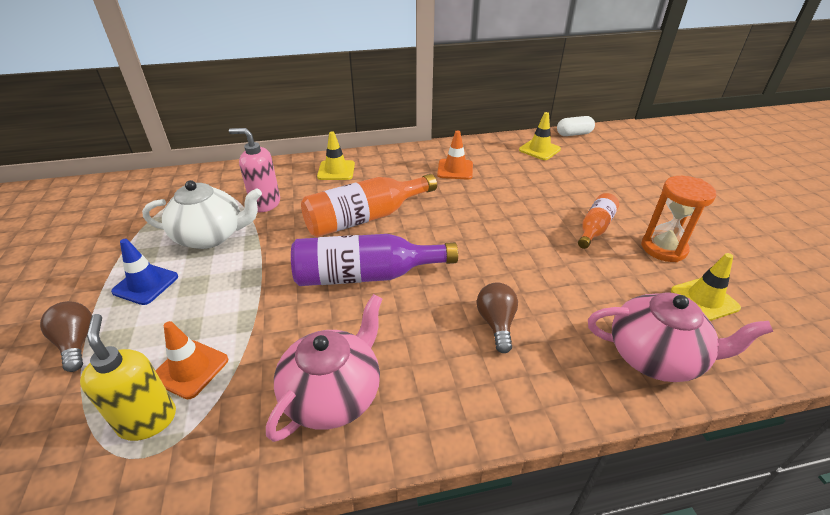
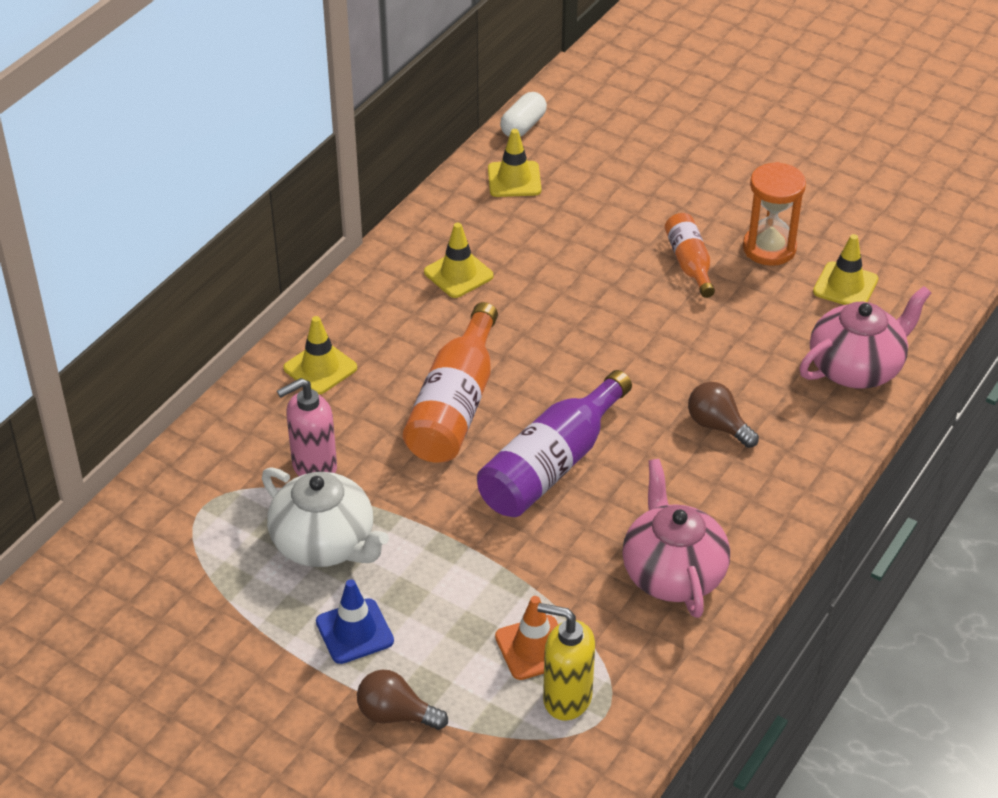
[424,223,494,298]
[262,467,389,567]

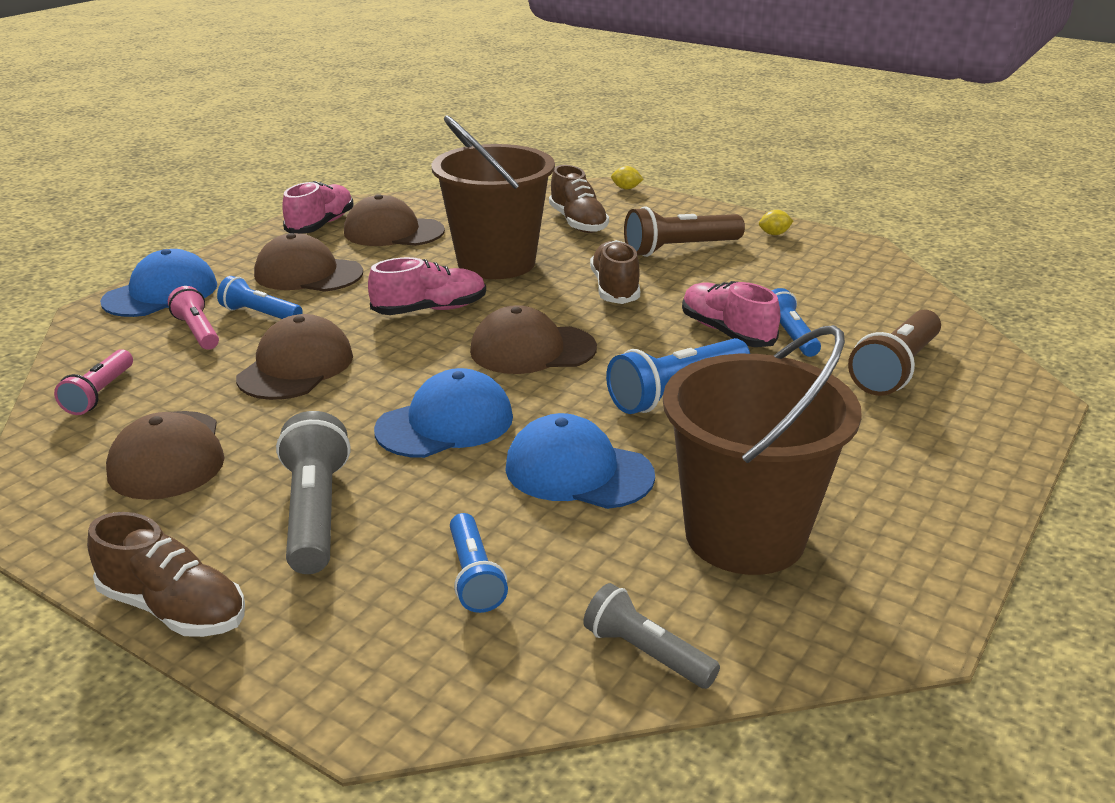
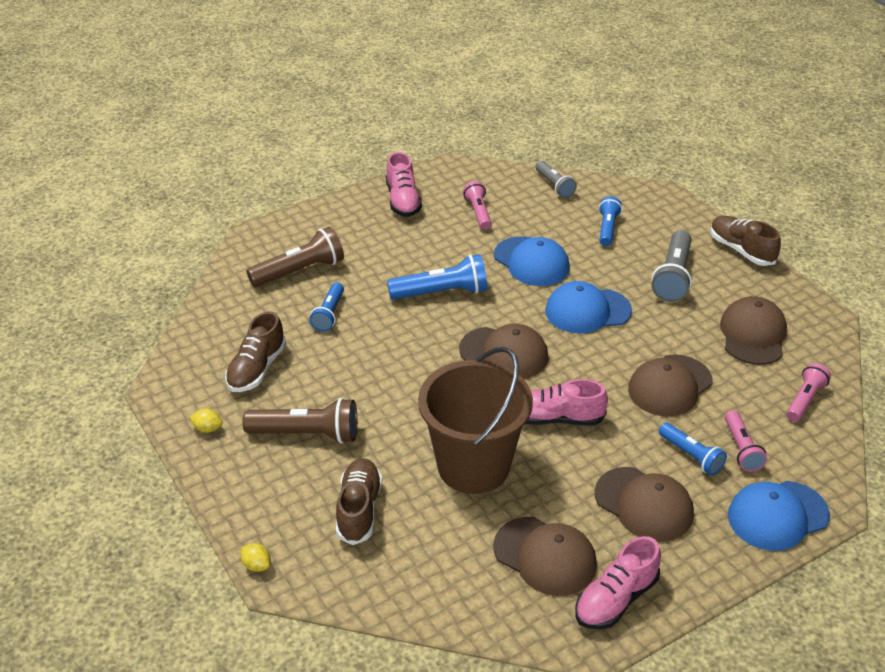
[225,311,286,392]
[386,152,422,217]
[463,181,491,230]

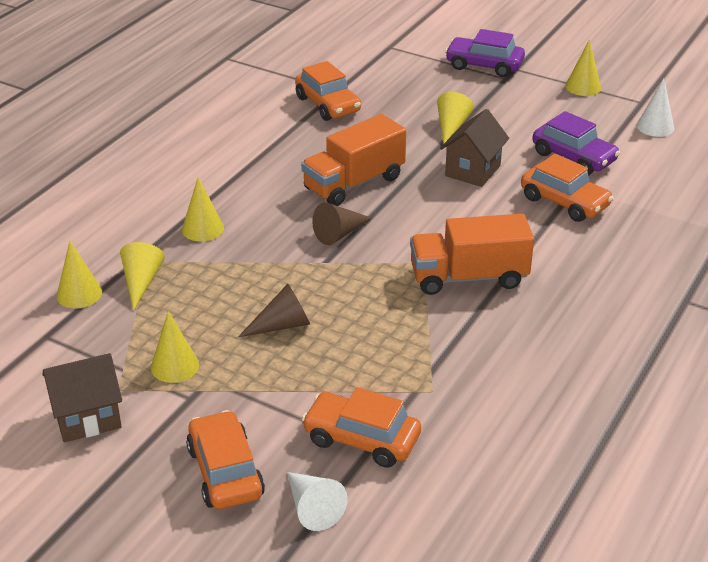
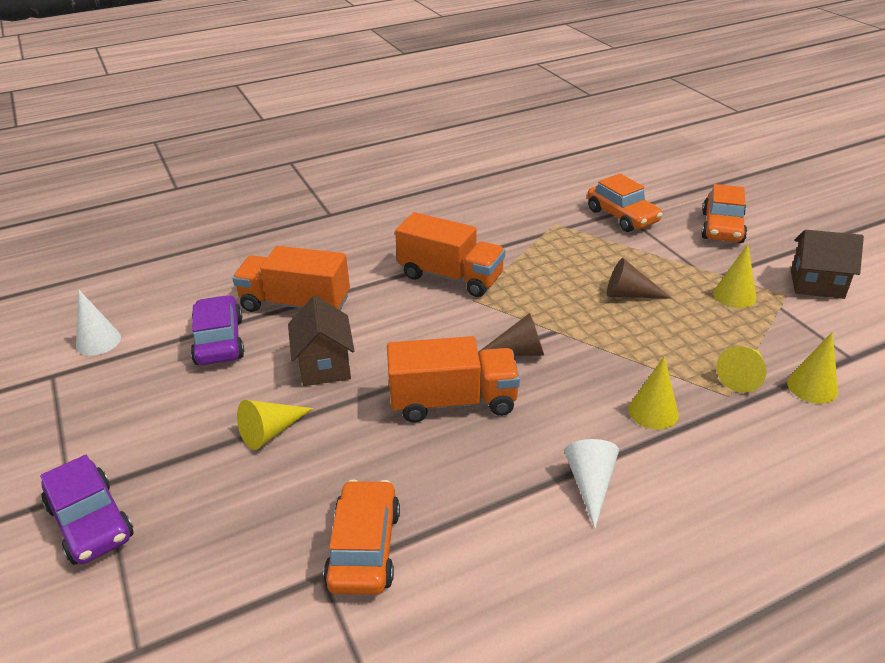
[565,39,601,96] (first image)
[288,296,355,386]
[232,246,350,312]
[564,439,619,528]

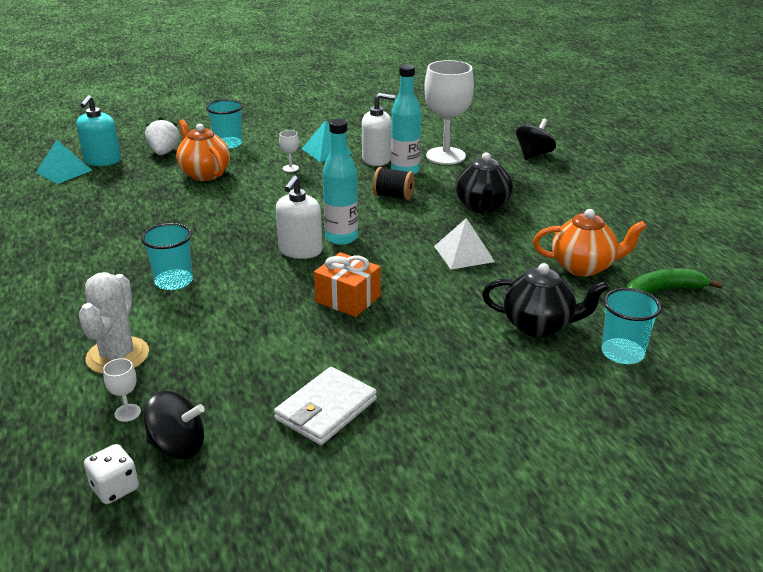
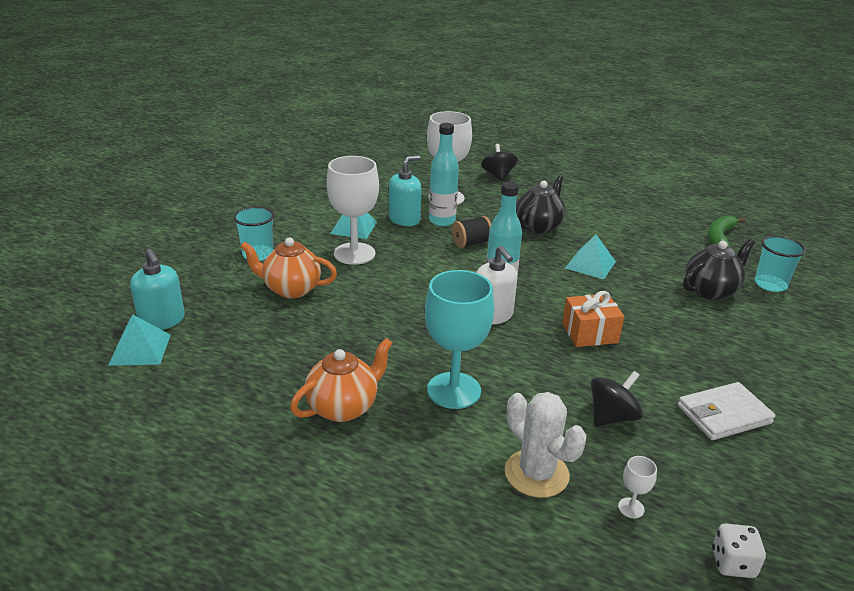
[389,155,422,226]
[145,117,180,155] (first image)
[326,156,379,265]
[516,176,565,234]
[290,338,393,422]
[565,234,616,279]
[425,270,494,409]
[678,382,775,440]
[591,371,643,426]

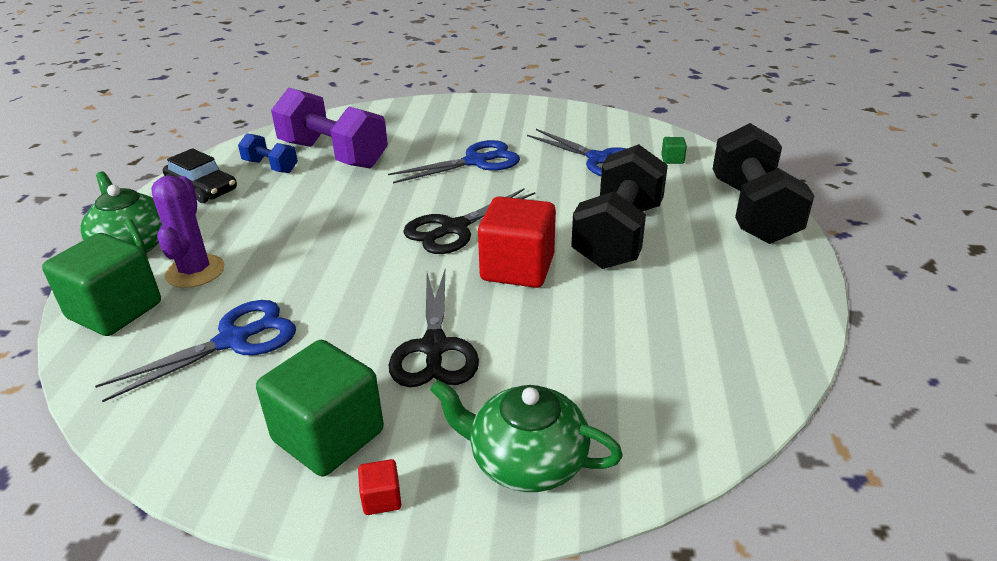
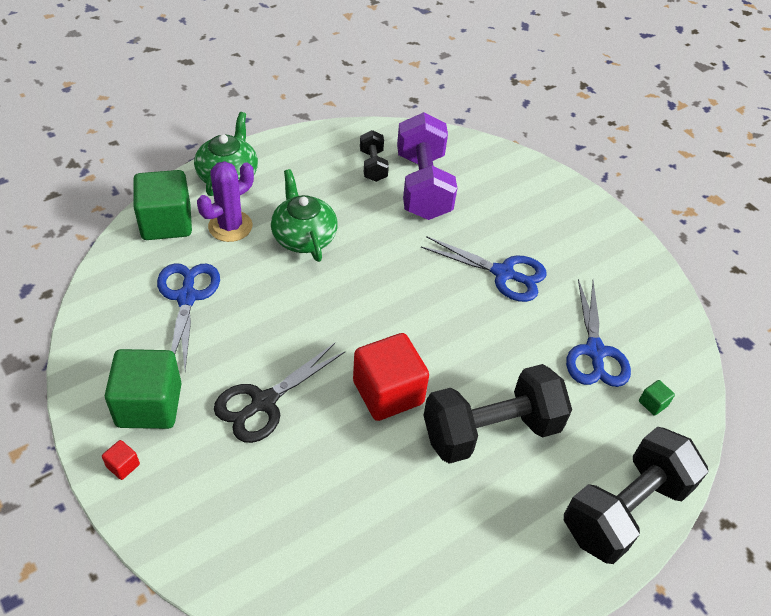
[360,130,389,182]
[163,148,237,203] (first image)
[403,188,535,254] (first image)
[157,263,220,370]
[271,169,338,262]

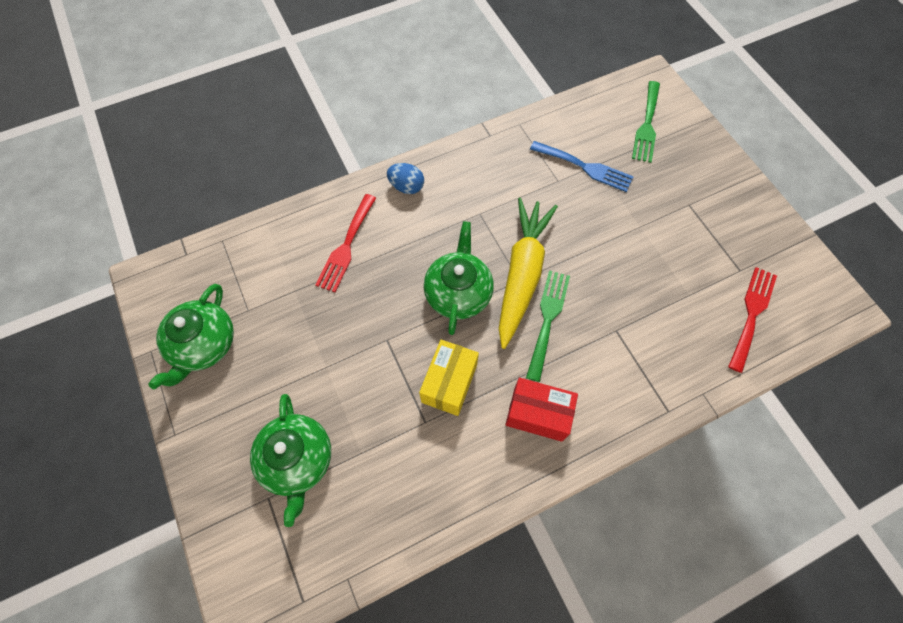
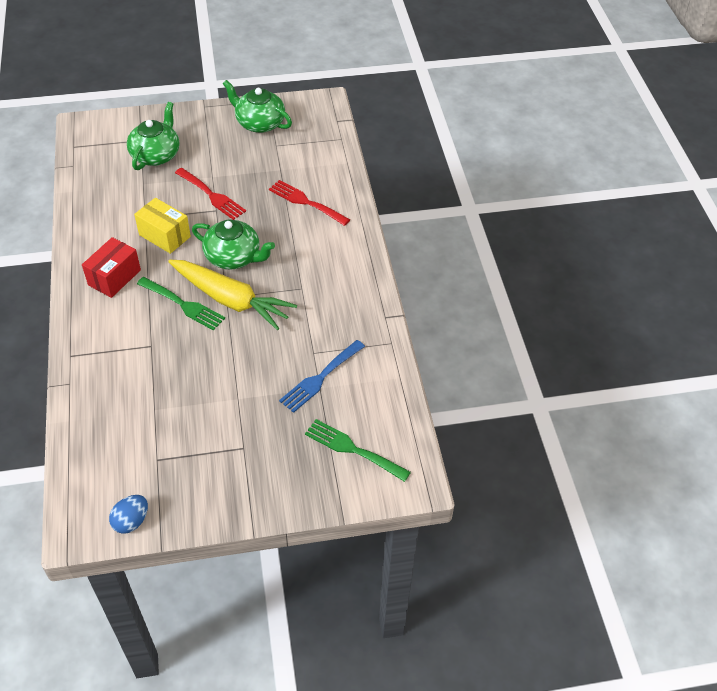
[109,495,148,534]
[175,168,246,220]
[127,102,179,170]

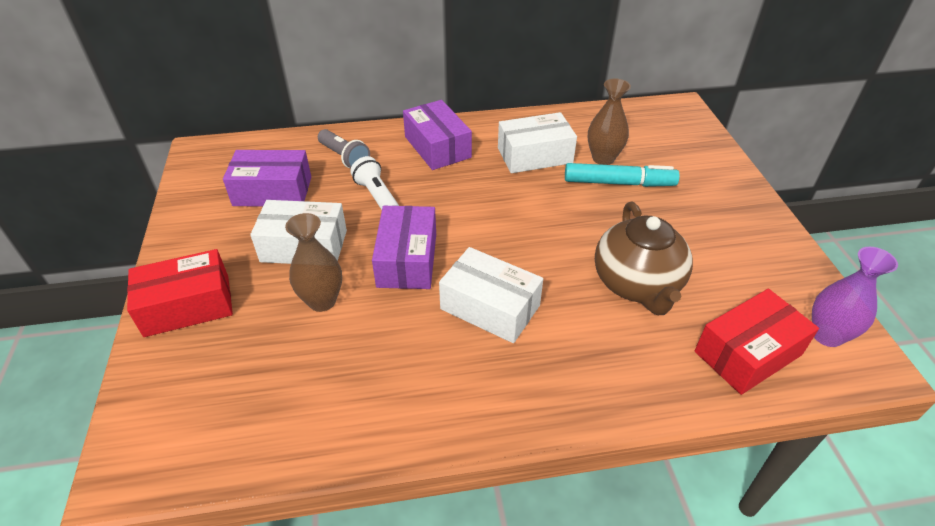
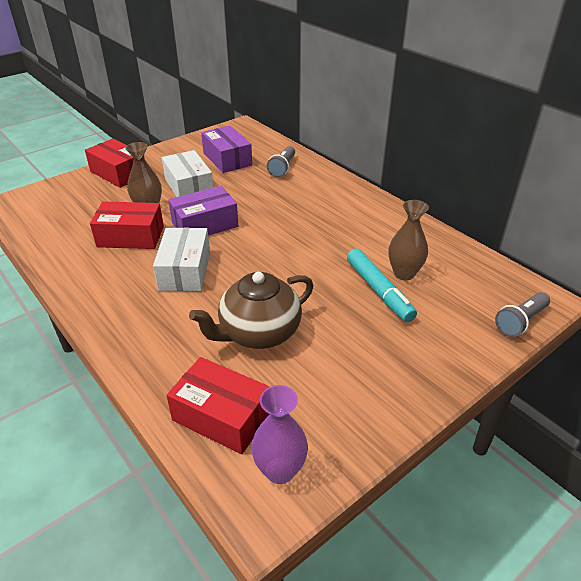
[403,100,472,170] (first image)
[498,112,577,173] (first image)
[350,156,399,210] (first image)
[90,201,164,249]
[495,292,550,337]

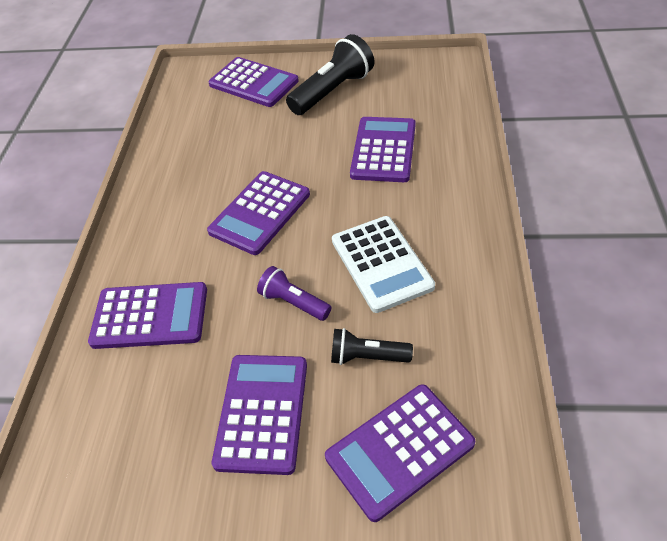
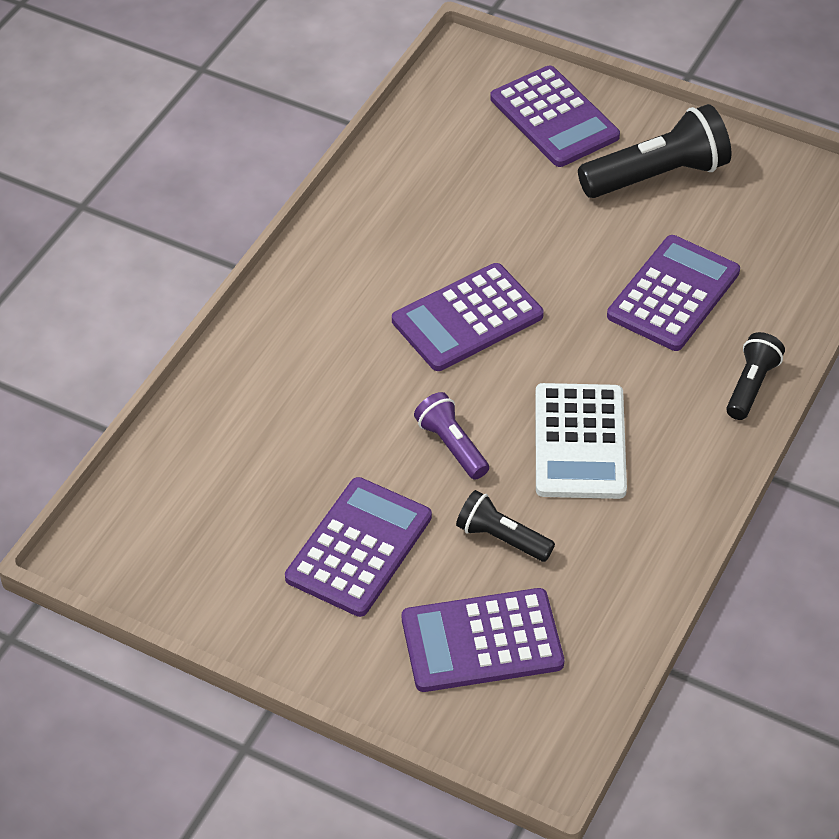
[88,282,207,349] (first image)
[726,332,785,420]

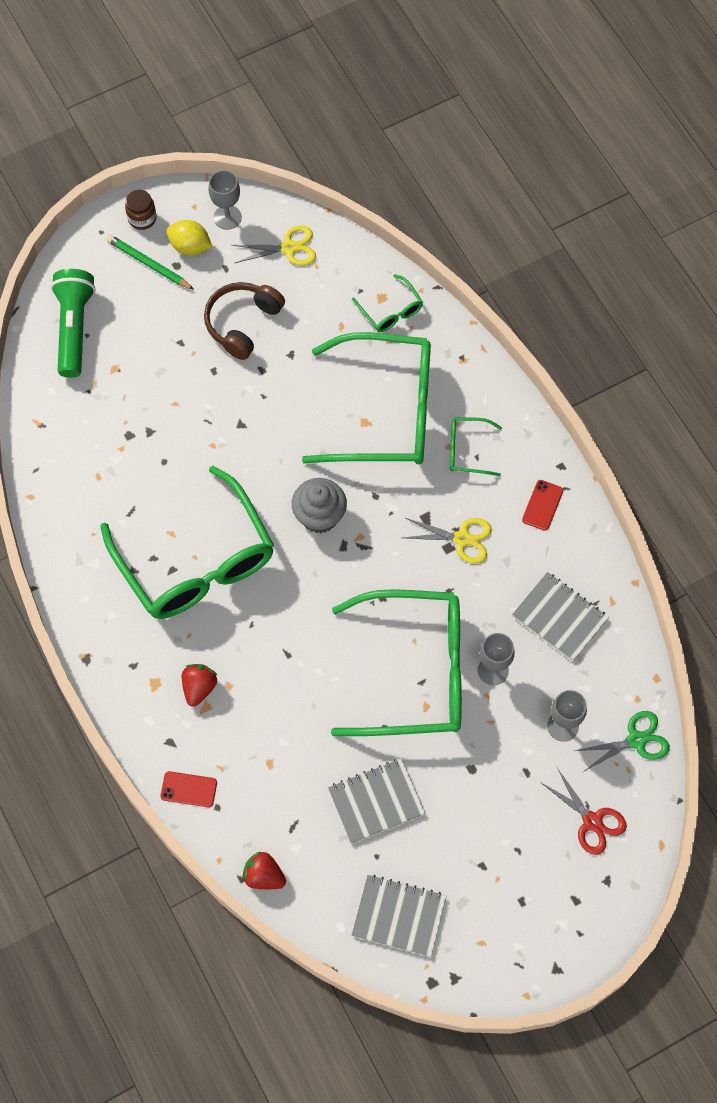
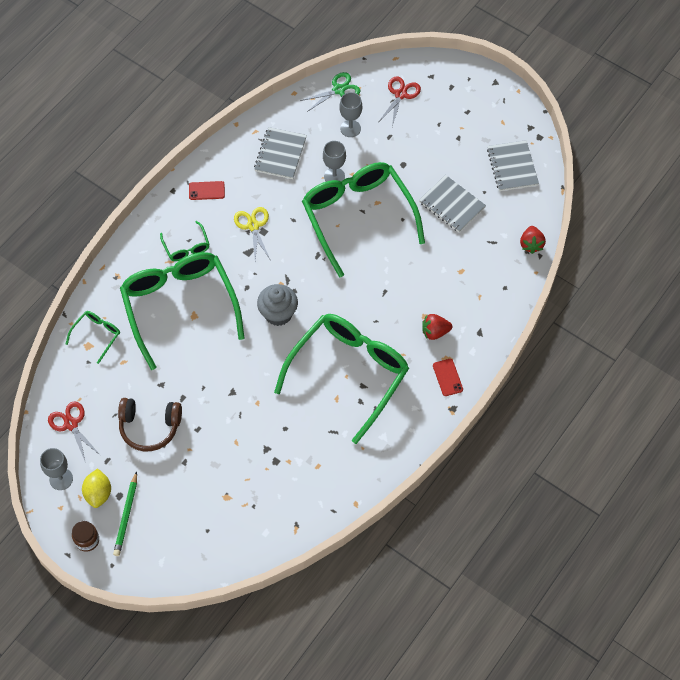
[48,401,101,463]
[51,269,95,378] (first image)
[300,72,360,112]
[433,359,463,396]

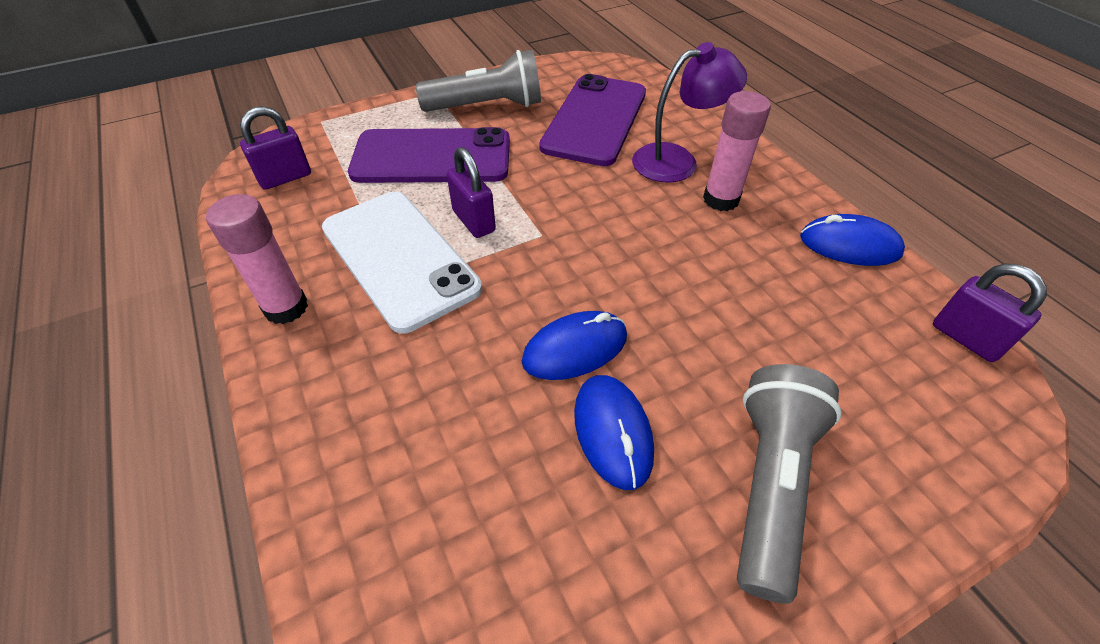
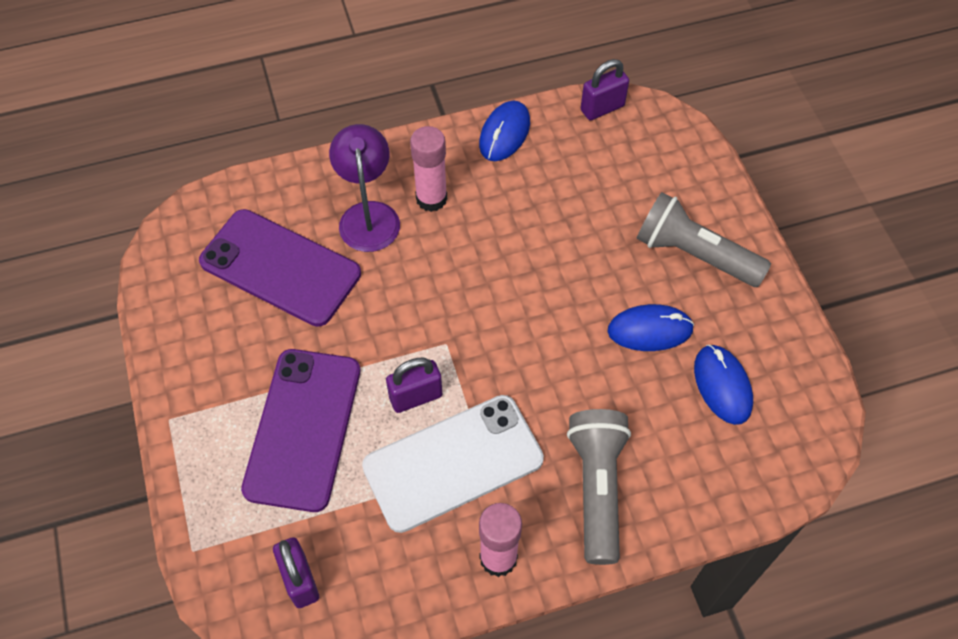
[567,409,631,565]
[694,344,753,425]

